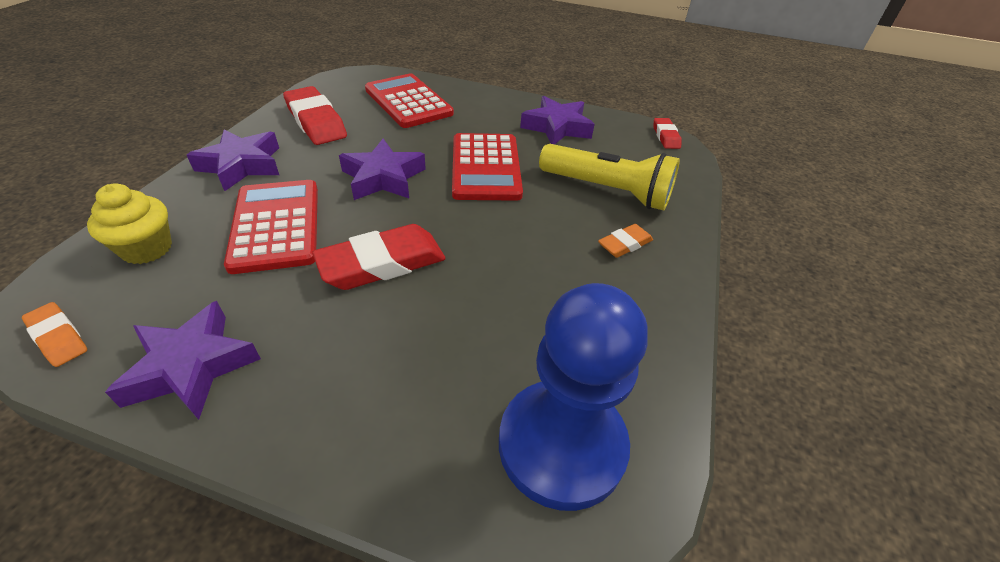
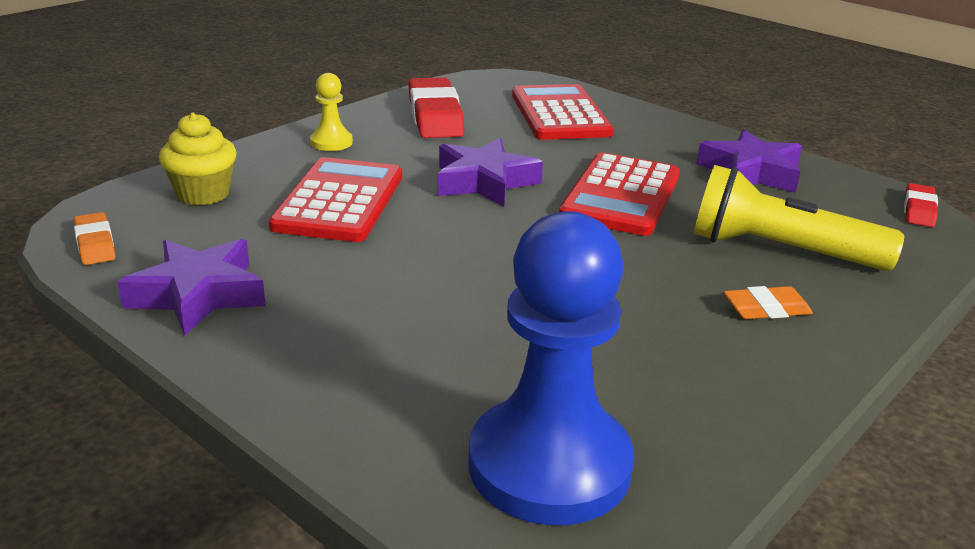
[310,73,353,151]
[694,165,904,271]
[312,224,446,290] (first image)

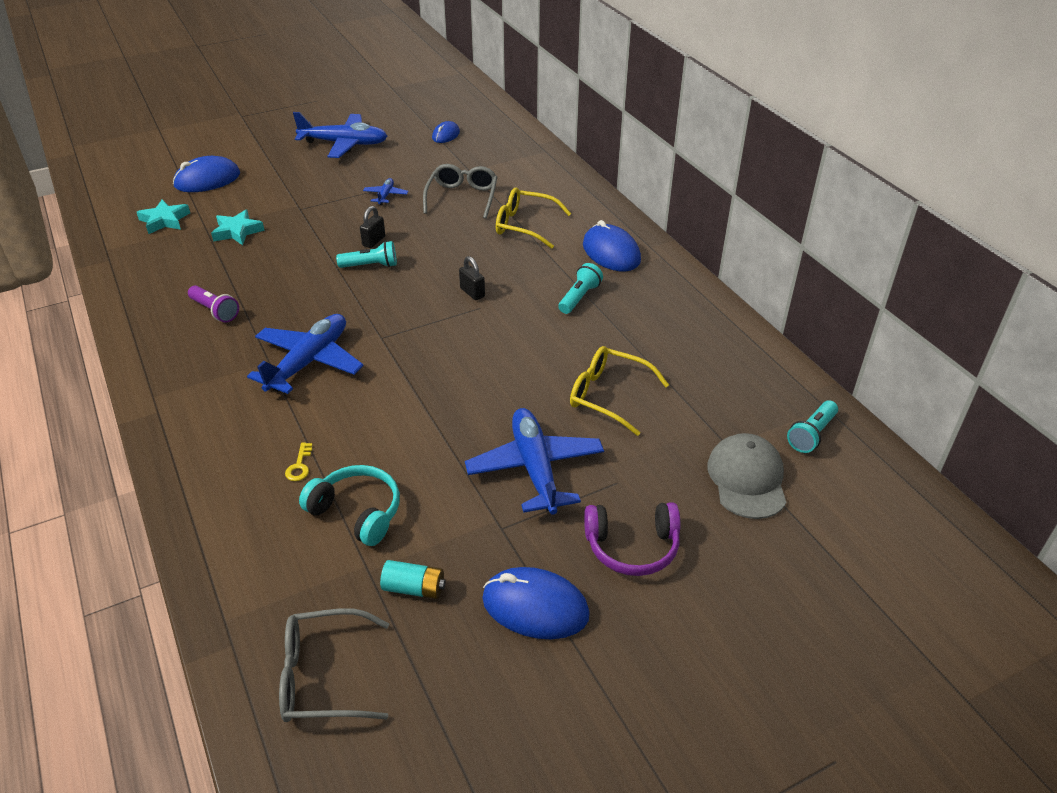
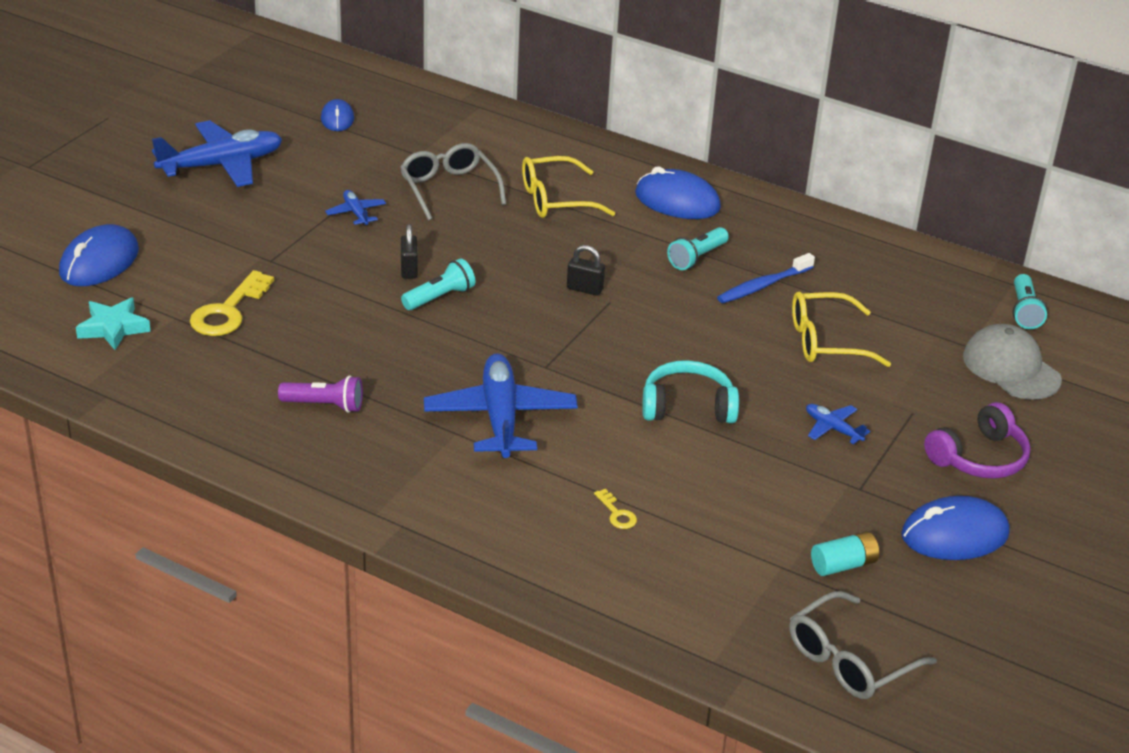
[190,270,274,336]
[667,227,729,270]
[806,404,870,444]
[642,360,739,423]
[717,253,815,303]

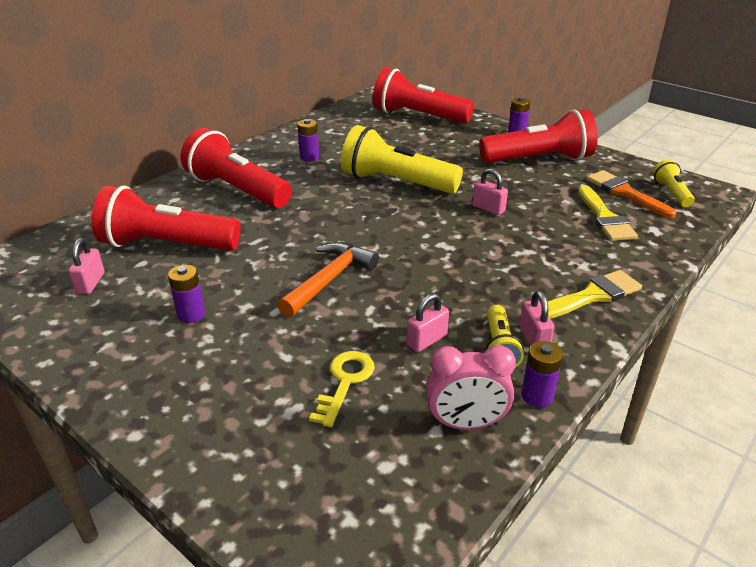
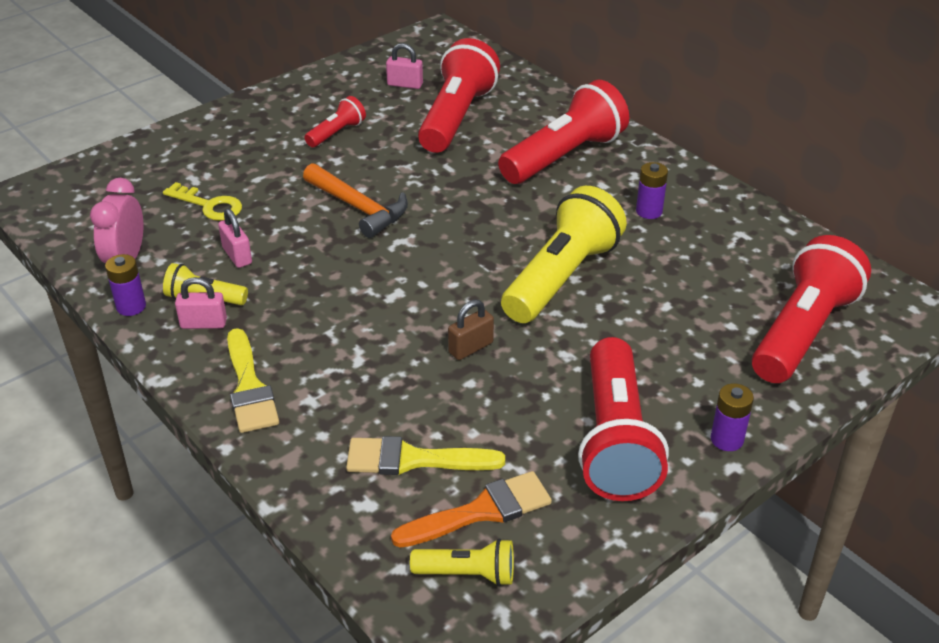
[448,300,494,360]
[304,96,366,147]

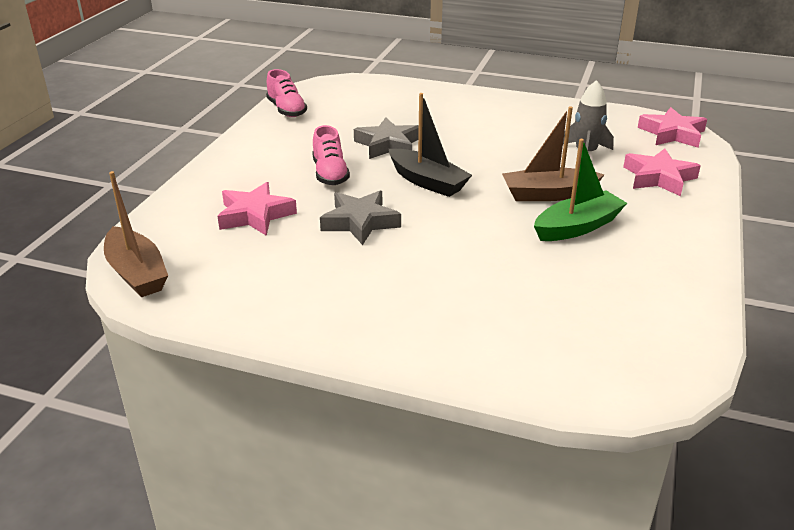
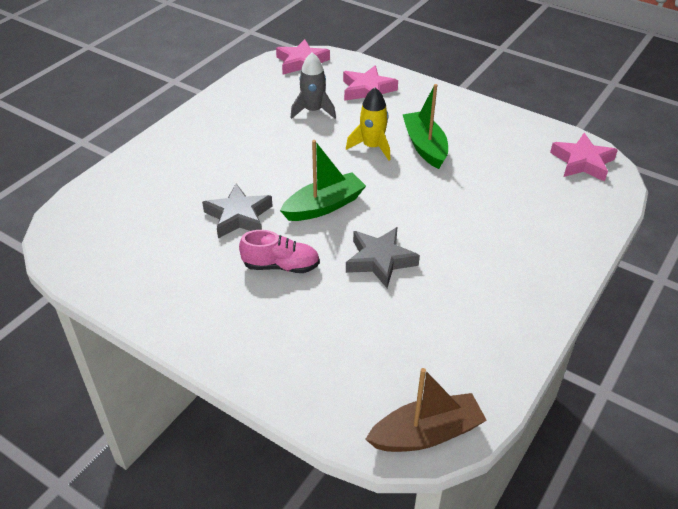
[266,69,307,117] (first image)
[280,140,366,221]
[346,87,390,161]
[550,133,618,182]

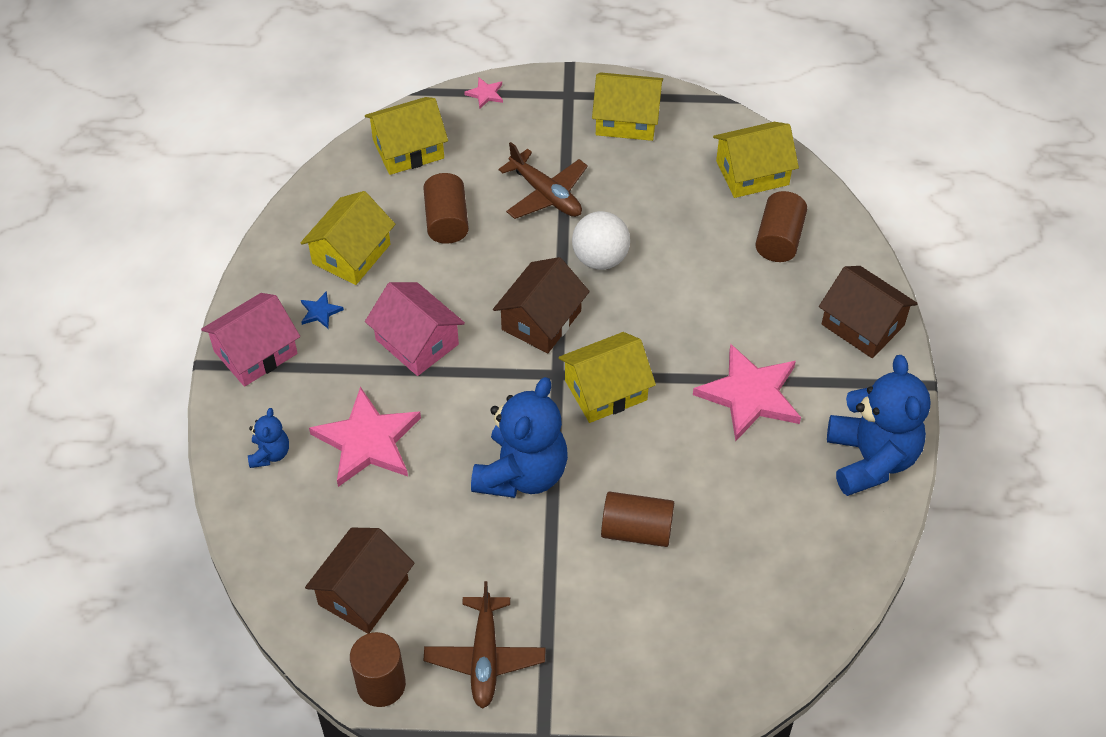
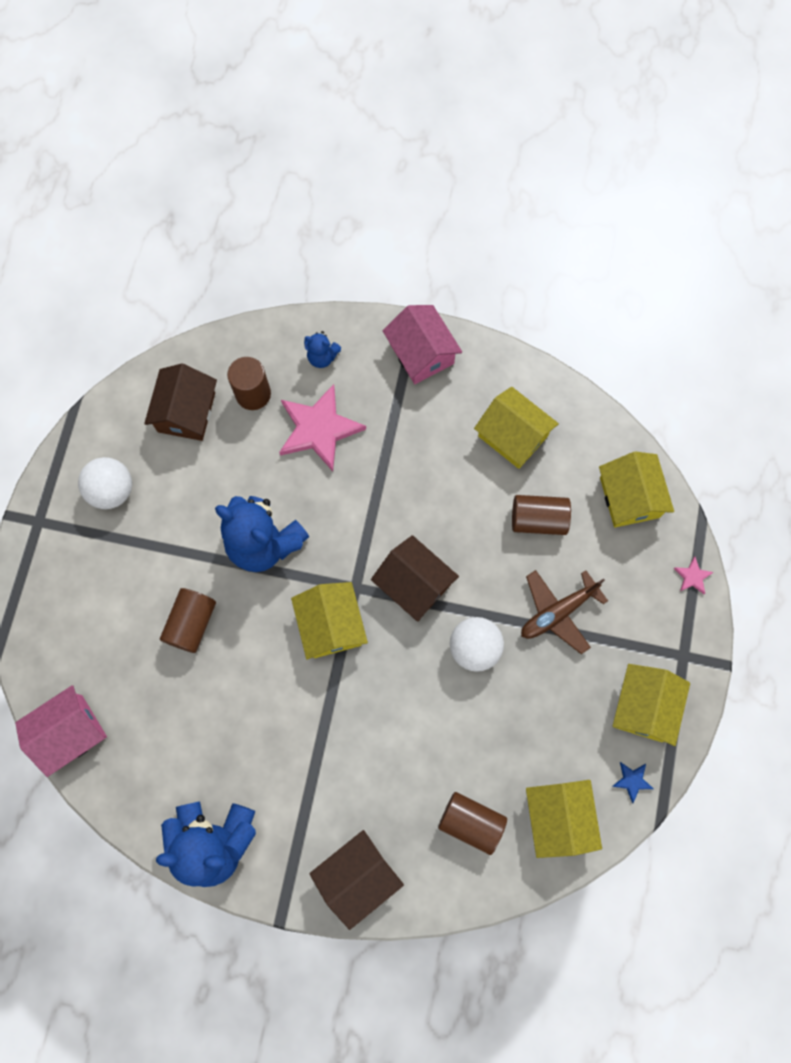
[15,685,107,777]
[612,762,653,803]
[693,343,801,441] (first image)
[144,364,217,441]
[78,457,132,509]
[227,357,271,410]

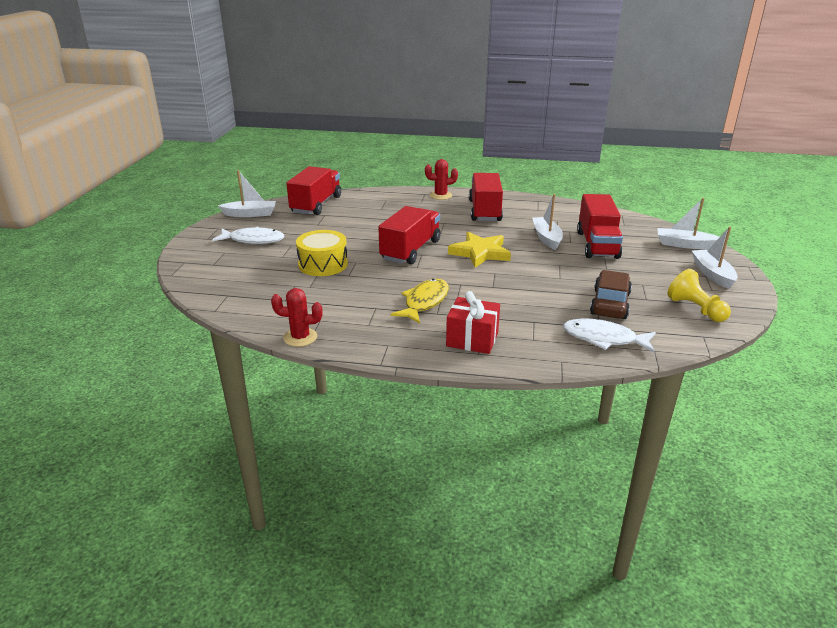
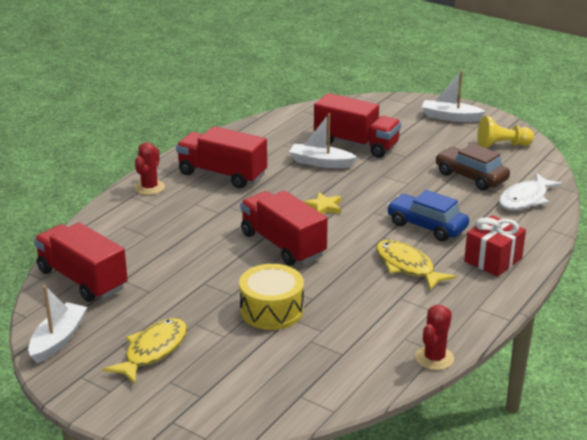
[657,198,719,249] (first image)
[103,318,187,384]
[304,192,341,214]
[387,190,469,241]

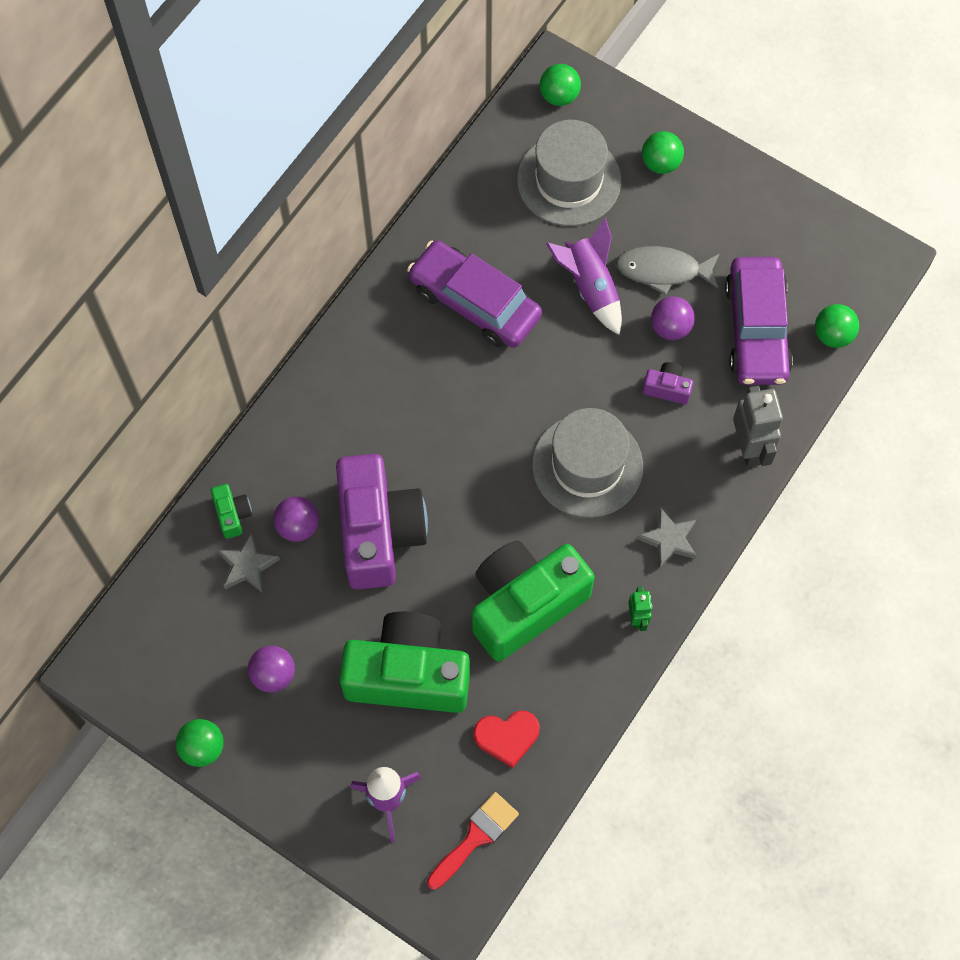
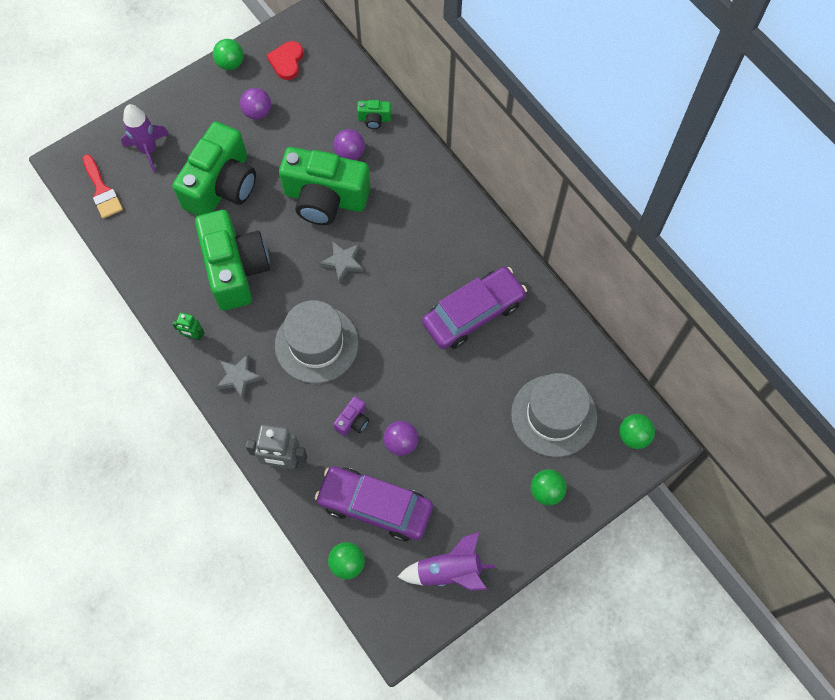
[398,532,495,590]
[616,246,719,295] (first image)
[279,147,370,225]
[320,241,364,283]
[266,41,303,80]

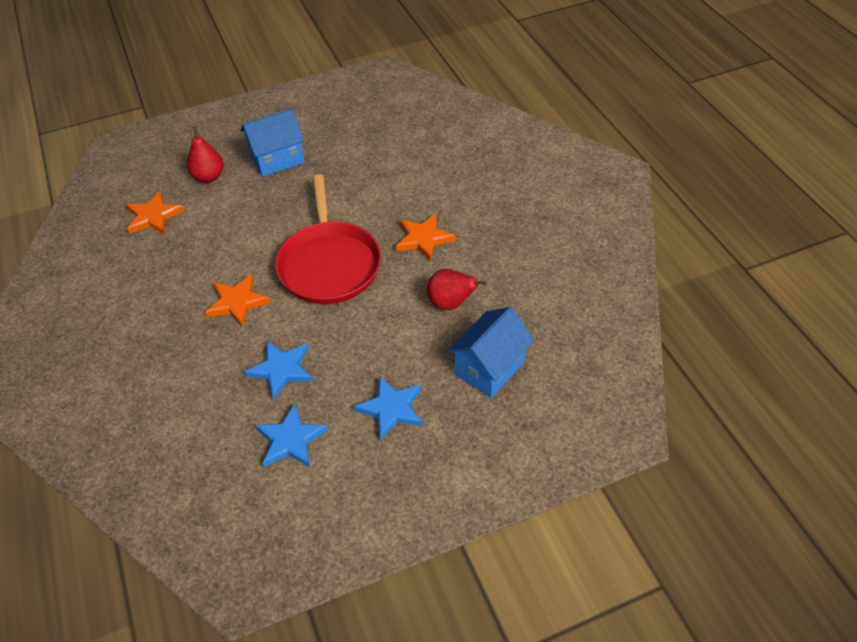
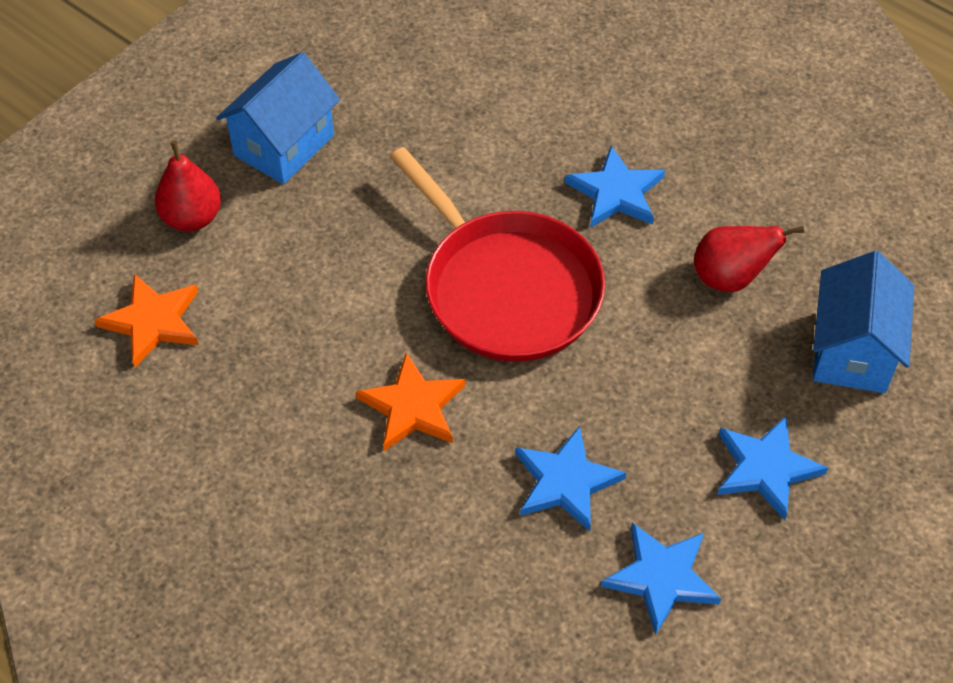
[565,146,665,228]

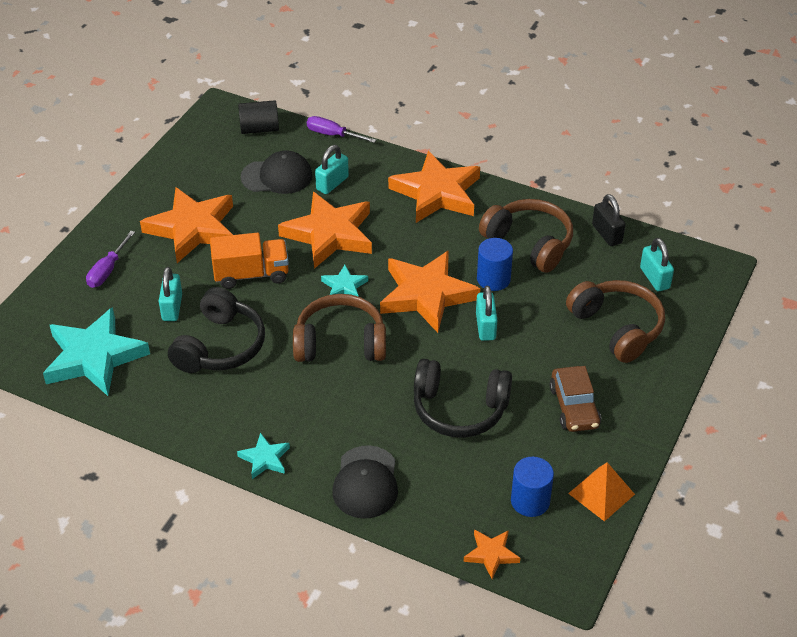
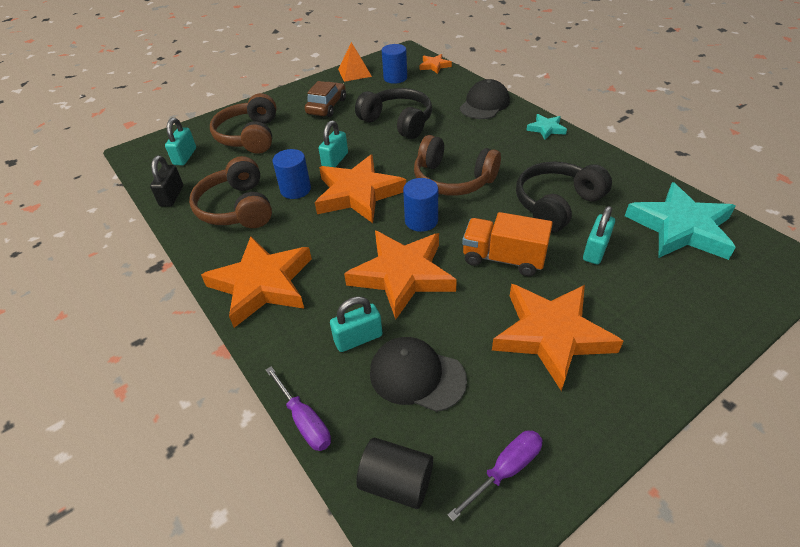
[448,431,543,521]
[403,178,438,232]

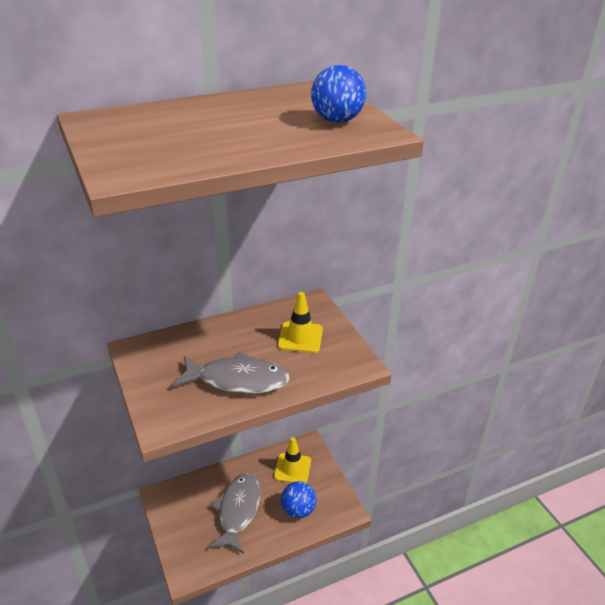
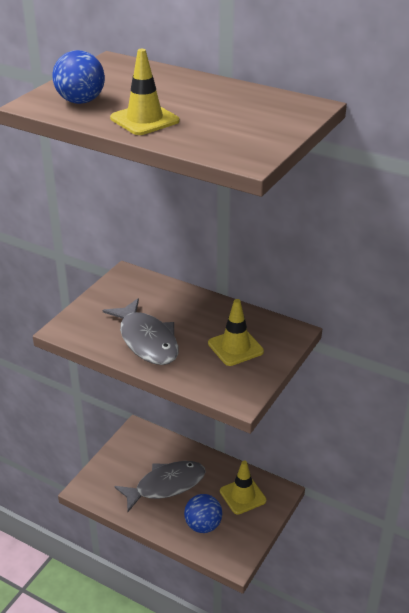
[53,50,105,104]
[110,49,179,135]

